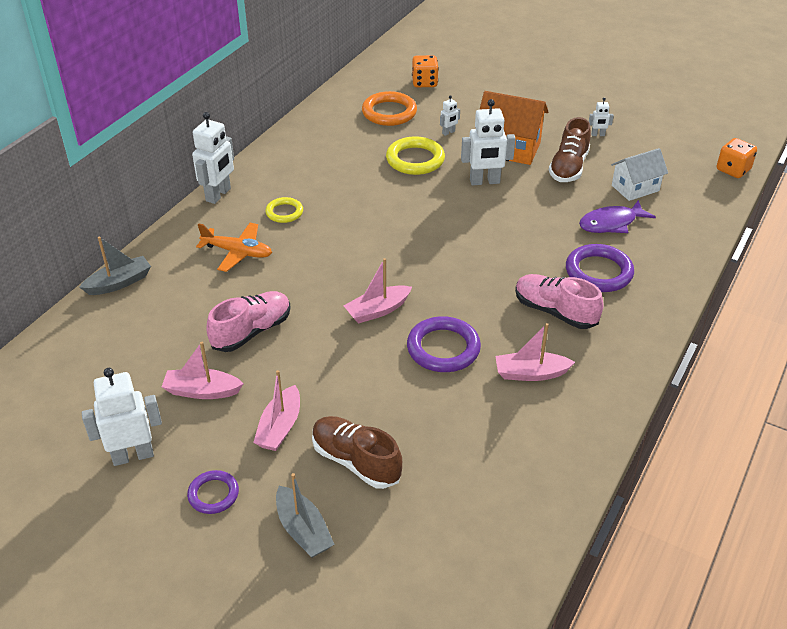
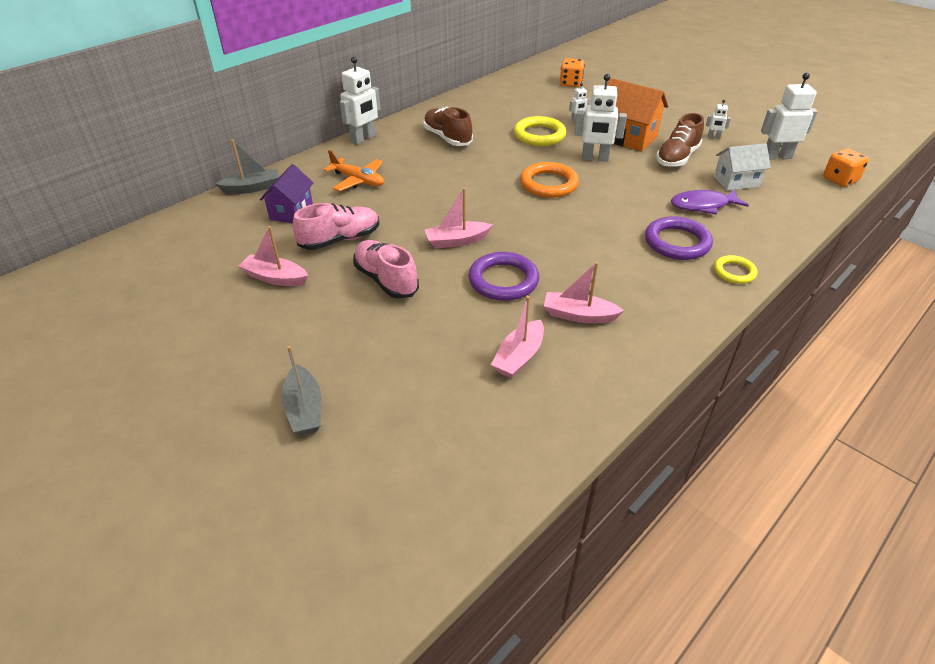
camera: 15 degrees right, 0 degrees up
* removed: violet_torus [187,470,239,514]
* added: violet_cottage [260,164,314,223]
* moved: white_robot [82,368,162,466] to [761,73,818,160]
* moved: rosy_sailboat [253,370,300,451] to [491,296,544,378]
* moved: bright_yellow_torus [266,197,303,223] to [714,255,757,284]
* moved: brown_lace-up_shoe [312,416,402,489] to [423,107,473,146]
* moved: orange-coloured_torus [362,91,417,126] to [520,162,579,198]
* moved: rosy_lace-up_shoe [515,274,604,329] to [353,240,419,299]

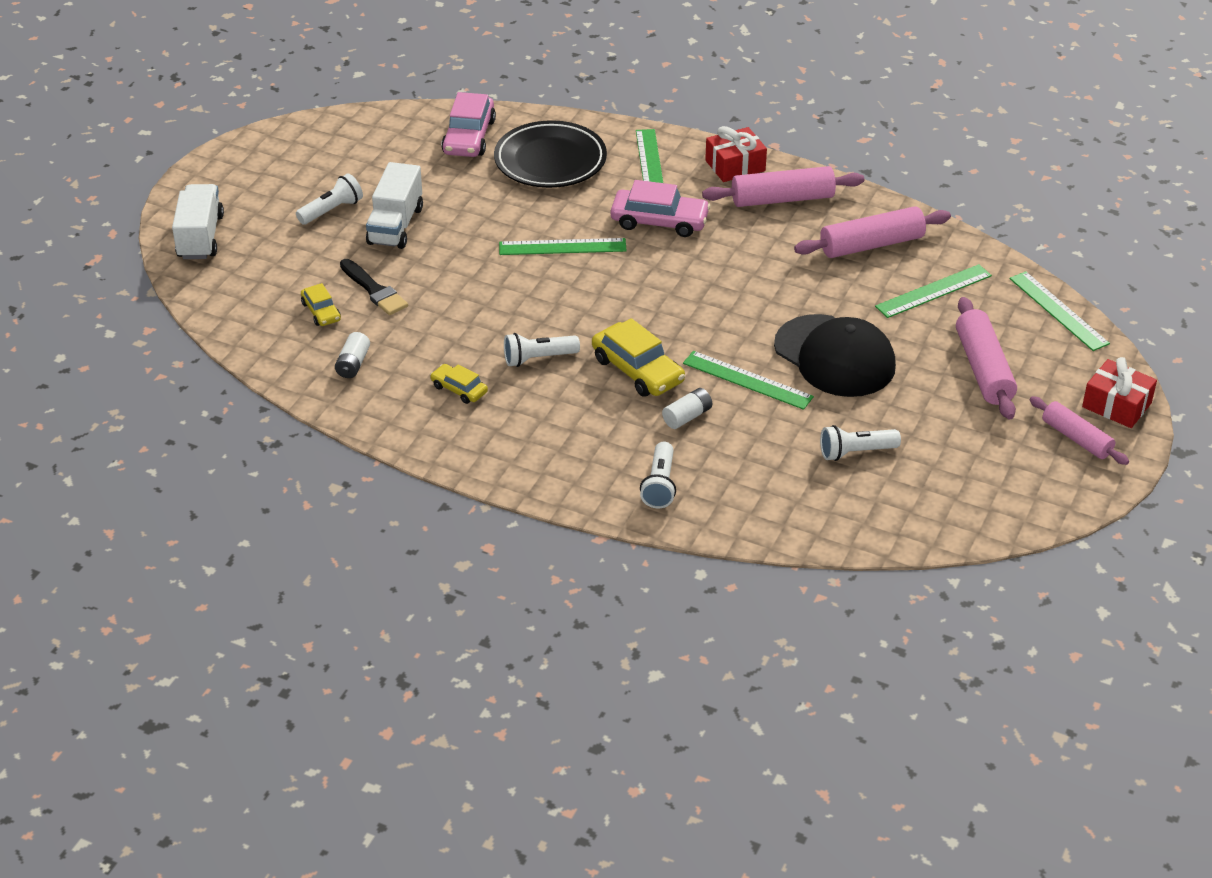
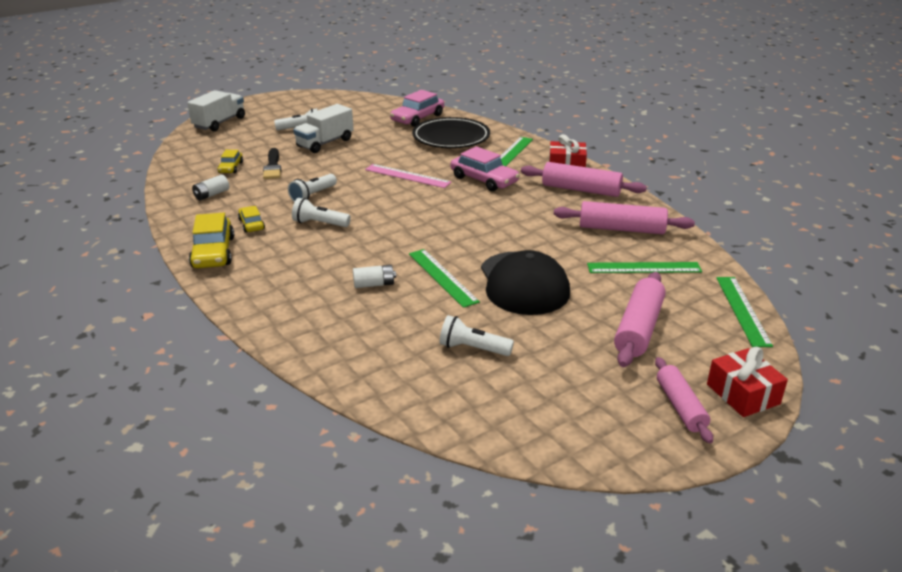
camera: 30 degrees right, 10 degrees down
* moved: bright_yellow_automobile [592,318,685,397] to [189,213,234,268]
* moved: white_pocket_torch [640,442,676,508] to [288,174,337,202]
* recoloured: emerald_ruler [499,238,627,255] to rosy_ruler [365,164,452,188]

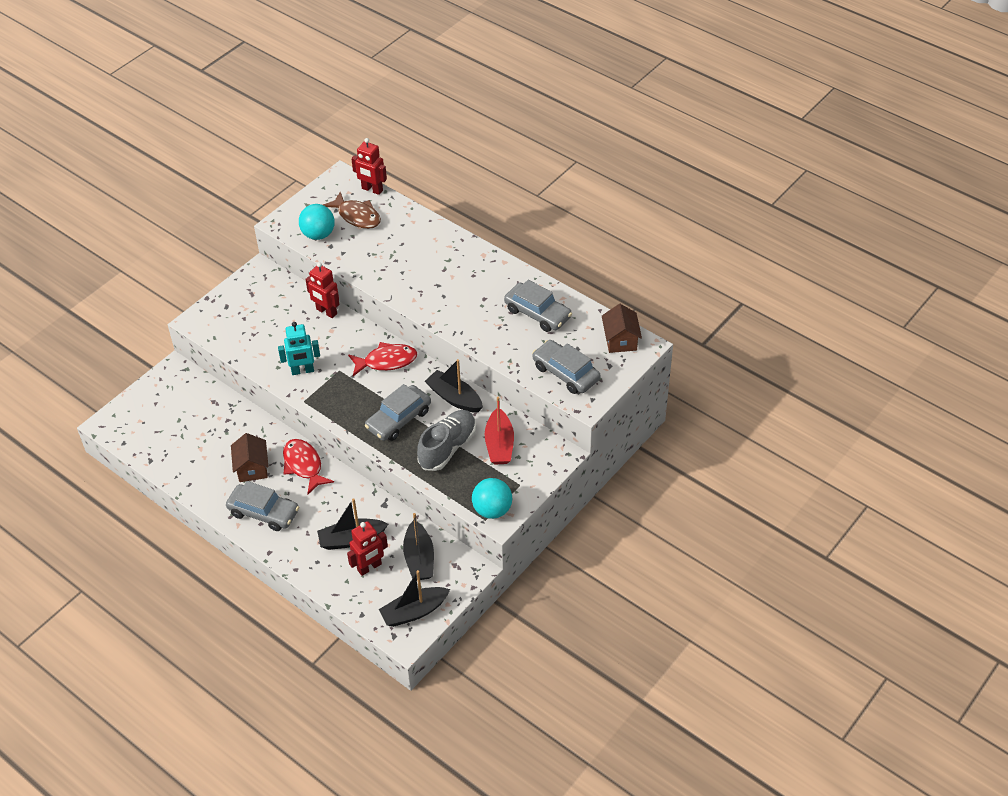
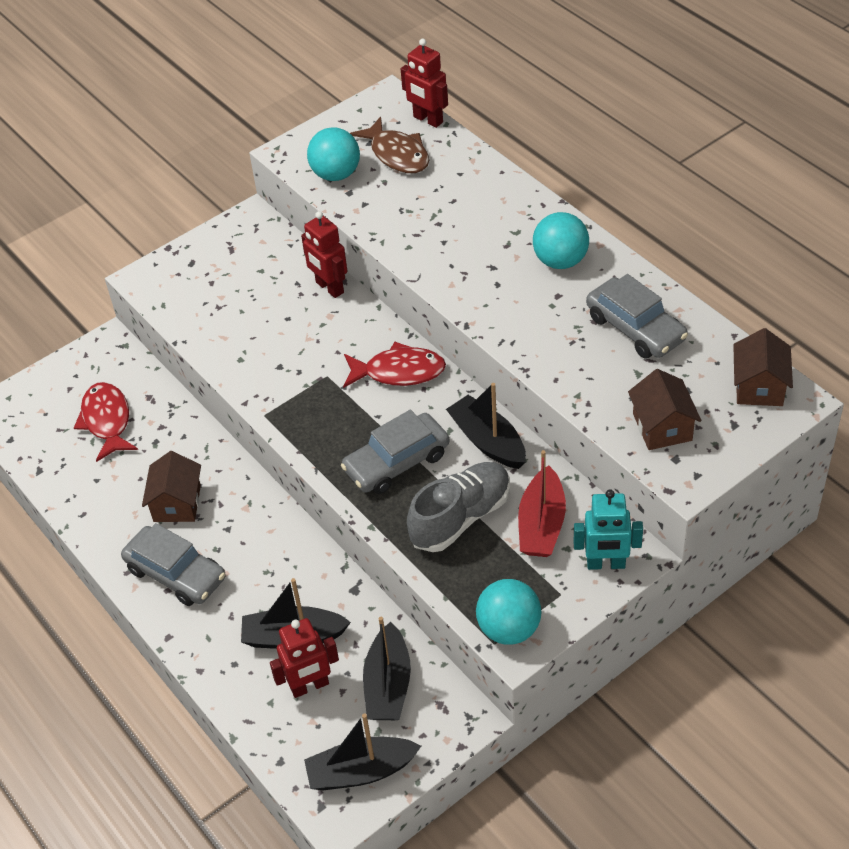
camera: 15 degrees right, 0 degrees up
* added: aqua_sphere [533,212,589,269]
* moved: aqua_robot [278,322,320,375] to [573,490,643,570]
* moved: red_toy_fish [283,439,334,495] to [74,382,138,462]
* replaced: ash-grey_automobile [532,340,600,394] to brown_cottage [628,369,702,450]

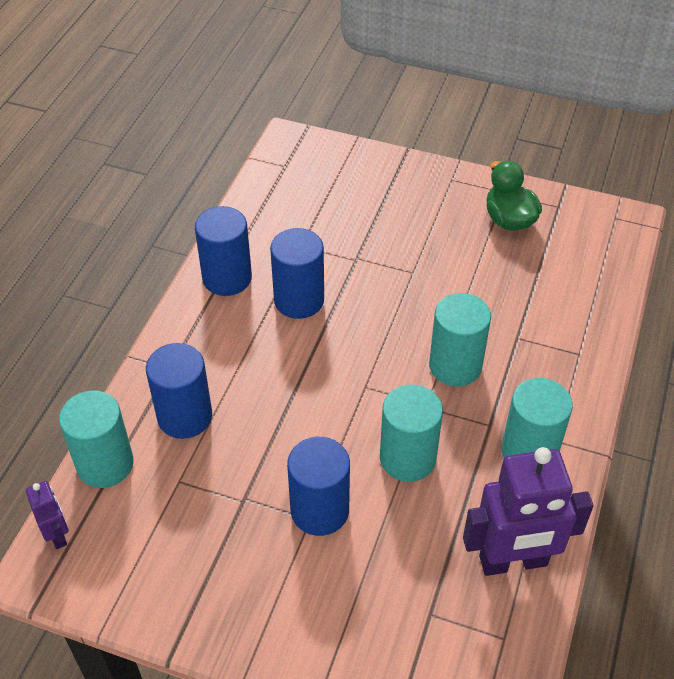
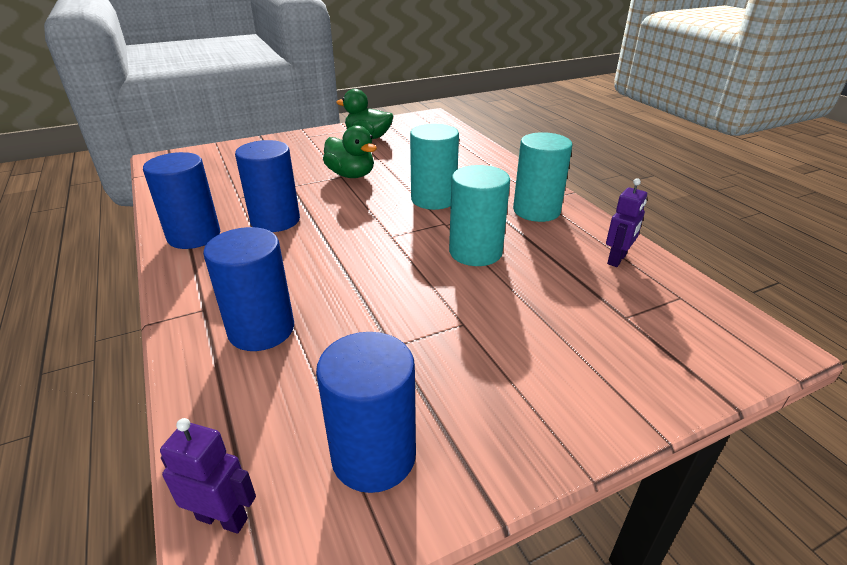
camera: 45 degrees left, 15 degrees down
* removed: aqua_cylinder [59,391,134,488]
* added: emerald_toy_duck [323,125,377,178]
* moved: cobalt_cylinder [287,437,350,536] to [316,332,416,493]
* resized: violet_robot [463,447,593,576] = [606,178,647,267] x0.49

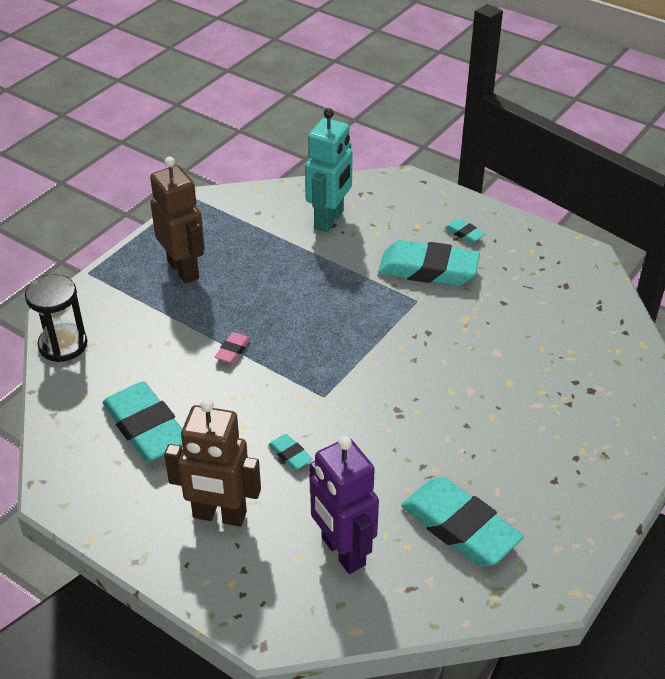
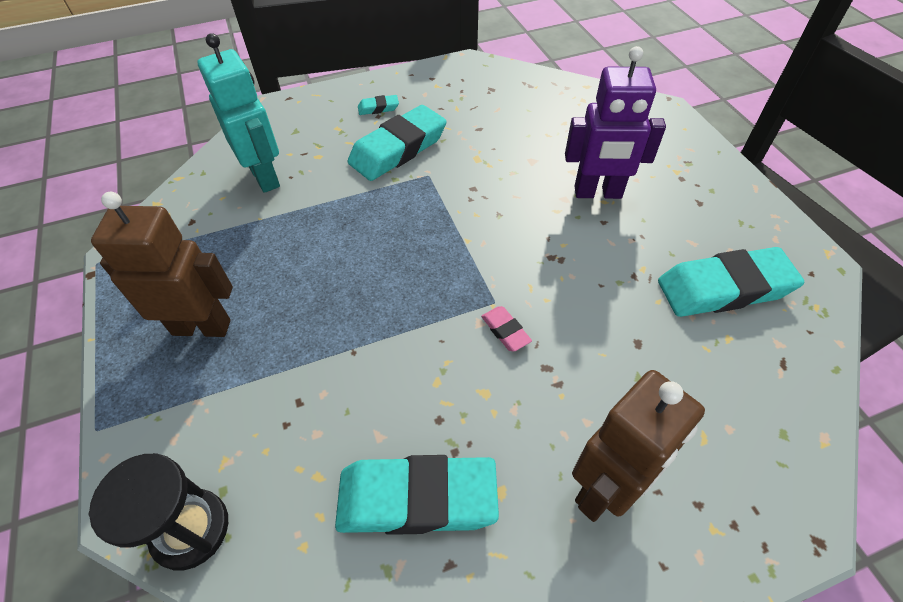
camera: 55 degrees left, 10 degrees up
* removed: aqua_gum_eraser [268,434,313,470]
* moved: rosy_gum_eraser [215,332,251,363] to [481,306,532,352]
* moved: violet_robot [309,436,379,574] to [565,46,666,199]

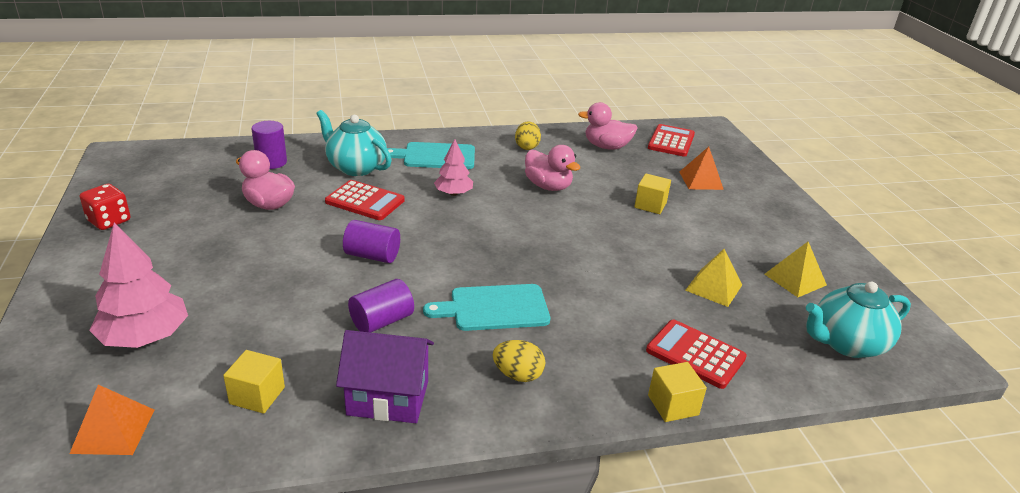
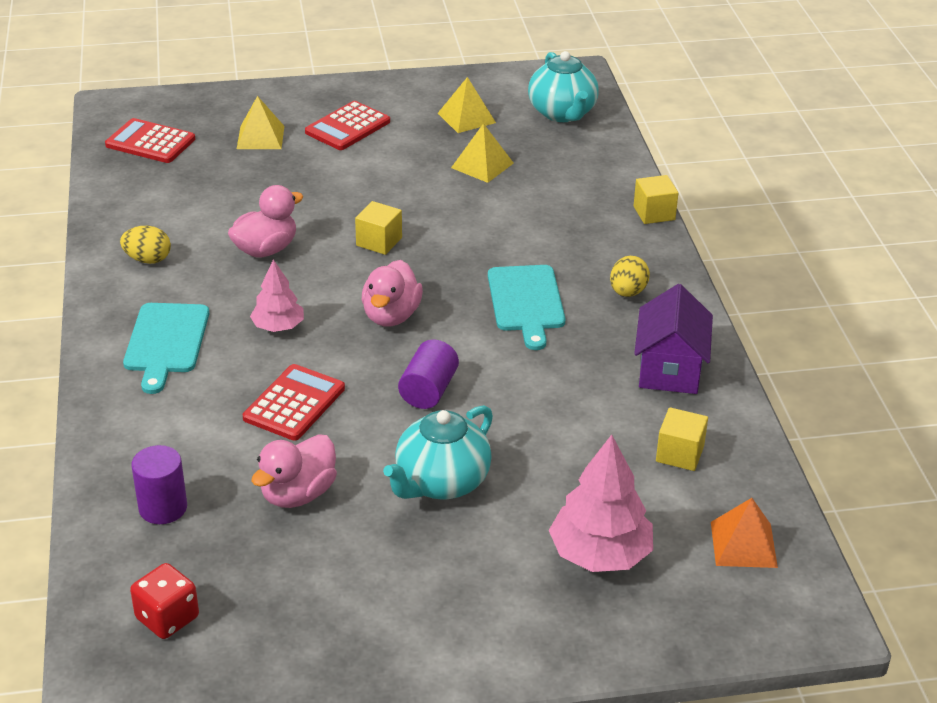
camera: 85 degrees left, 5 degrees up
* removed: violet_cylinder [348,279,414,333]
* moved: red_game_die [80,184,130,230] to [130,563,199,639]
* moved: aqua_china_teapot [316,110,392,176] to [383,405,493,500]
* moved: rosy_toy_duck [578,102,638,150] to [362,260,423,326]
* moved: bright_yellow_block [634,173,671,214] to [355,201,402,255]
* moved: red_adding_machine [646,320,747,389] to [305,101,390,150]
* recoloured: orange-coloured_pyramid [679,147,724,190] to bright_yellow_pyramid [237,96,284,149]

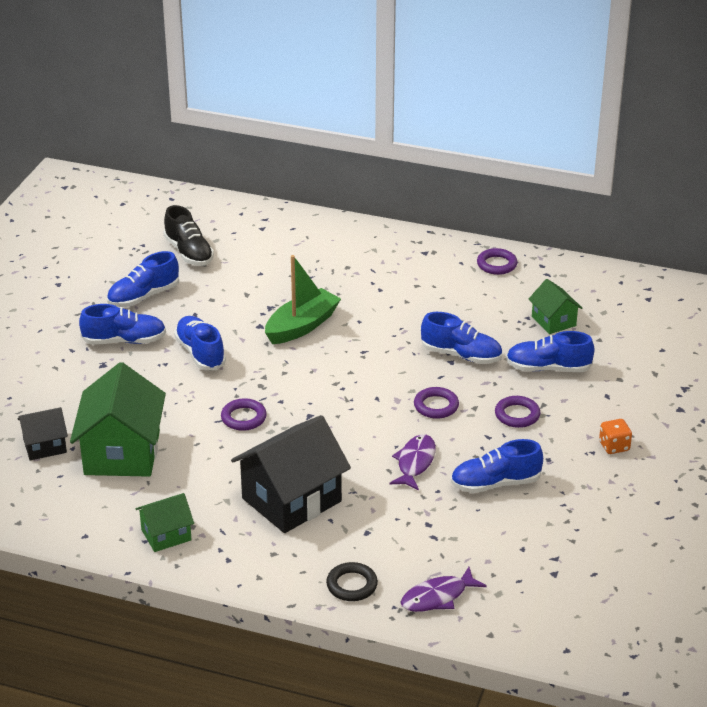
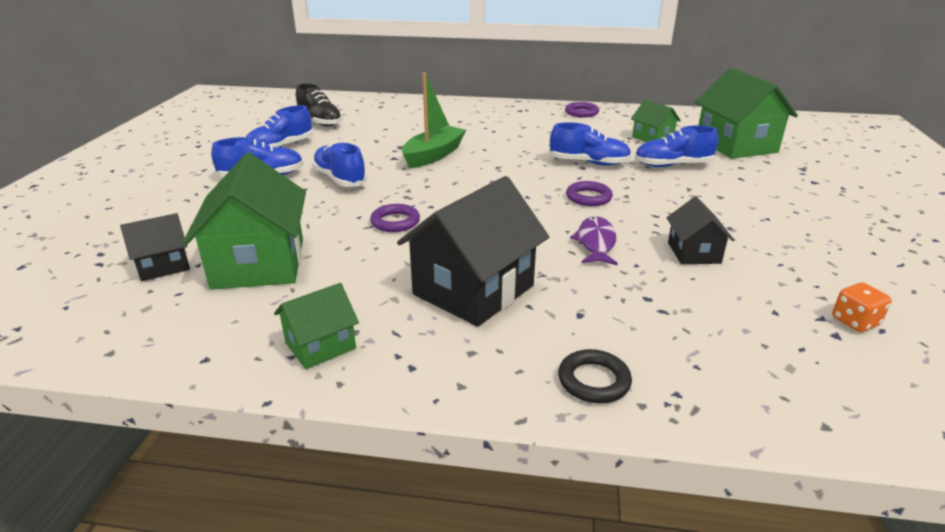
camera: 10 degrees left, 5 degrees down
* removed: violet_toy_fish [401,567,487,612]
* removed: violet_torus [495,396,541,428]
* added: emerald_cottage [695,68,798,159]
* moved: orange-coloured_game_die [599,419,632,454] to [832,282,892,332]
* replaced: cobalt_lace-up_shoe [451,439,543,493] to ebony_cottage [667,197,734,264]

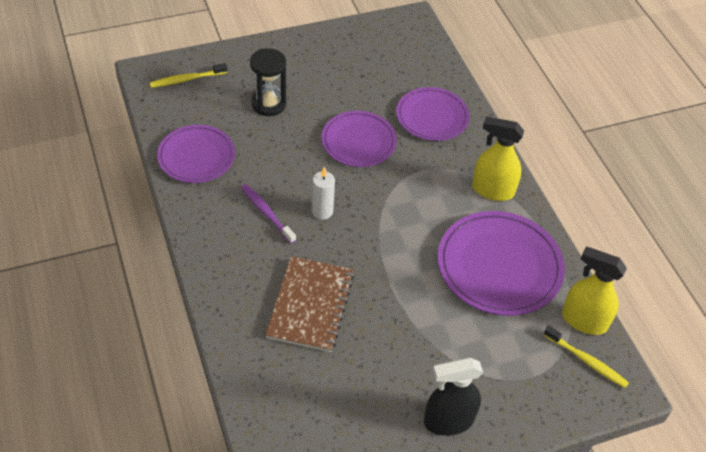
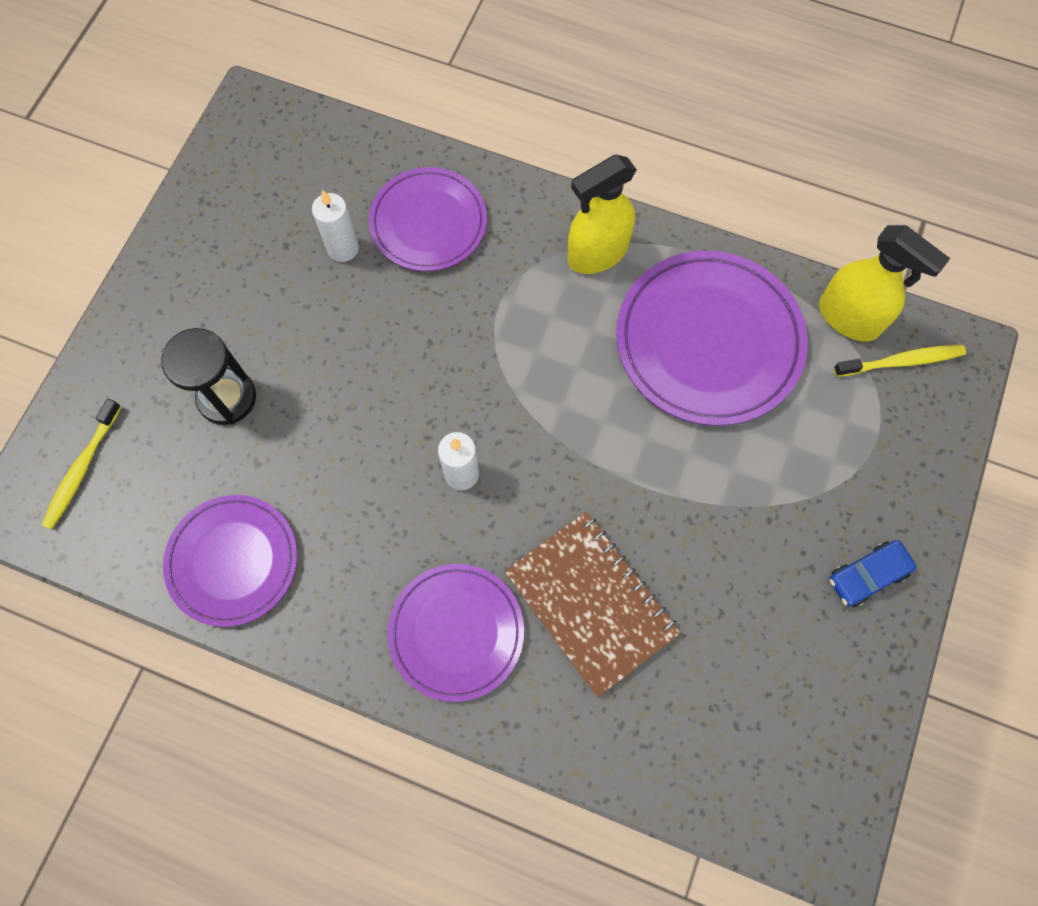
camera: 45 degrees left, 20 degrees up
* removed: violet_dental_brush [241,184,296,244]
* added: white_candle [312,190,359,262]
* moved: violet_dinner_plate [322,111,397,167] to [388,564,524,702]
* replaced: ebony_spray_cleaner [424,357,483,436] to cobalt_automobile [829,540,917,607]
* turned: bright_yellow_spray_cleaner [562,247,627,335] = [819,225,950,341] 120 degrees counterclockwise

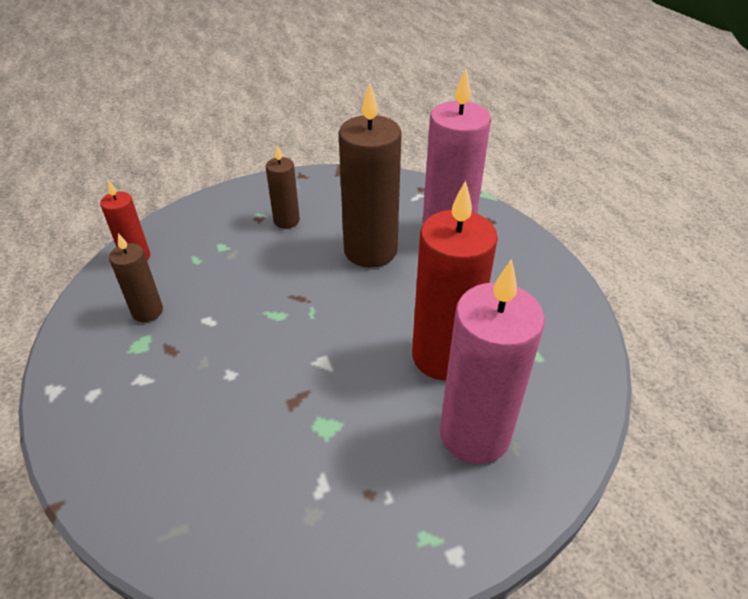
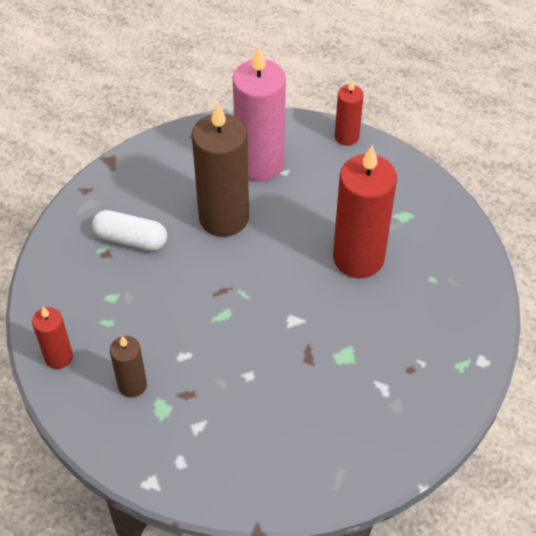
camera: 45 degrees left, 10 degrees up
* removed: rosy_candle [440,259,545,464]
* added: red_candle [335,80,364,146]
* replaced: brown_candle [266,145,300,229] to white_pill_shape [92,210,167,251]

